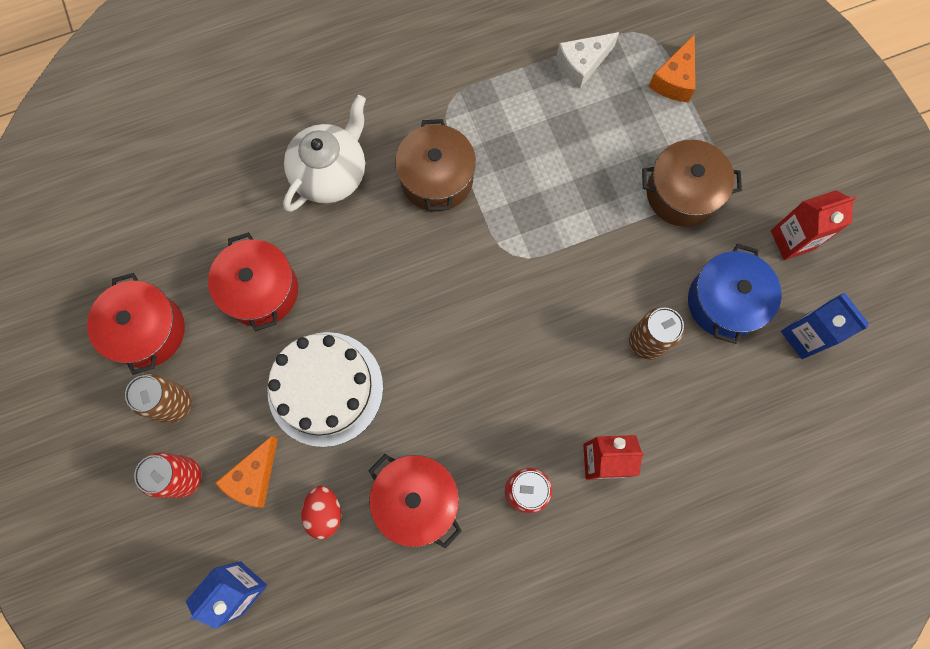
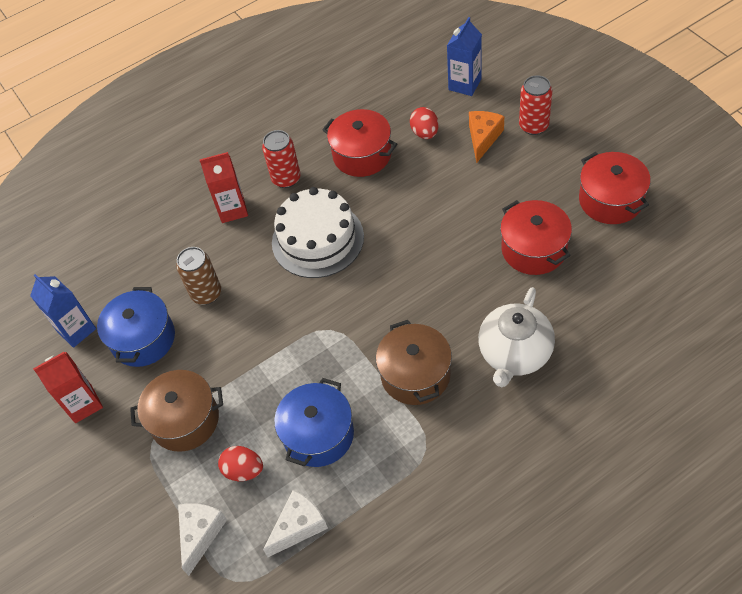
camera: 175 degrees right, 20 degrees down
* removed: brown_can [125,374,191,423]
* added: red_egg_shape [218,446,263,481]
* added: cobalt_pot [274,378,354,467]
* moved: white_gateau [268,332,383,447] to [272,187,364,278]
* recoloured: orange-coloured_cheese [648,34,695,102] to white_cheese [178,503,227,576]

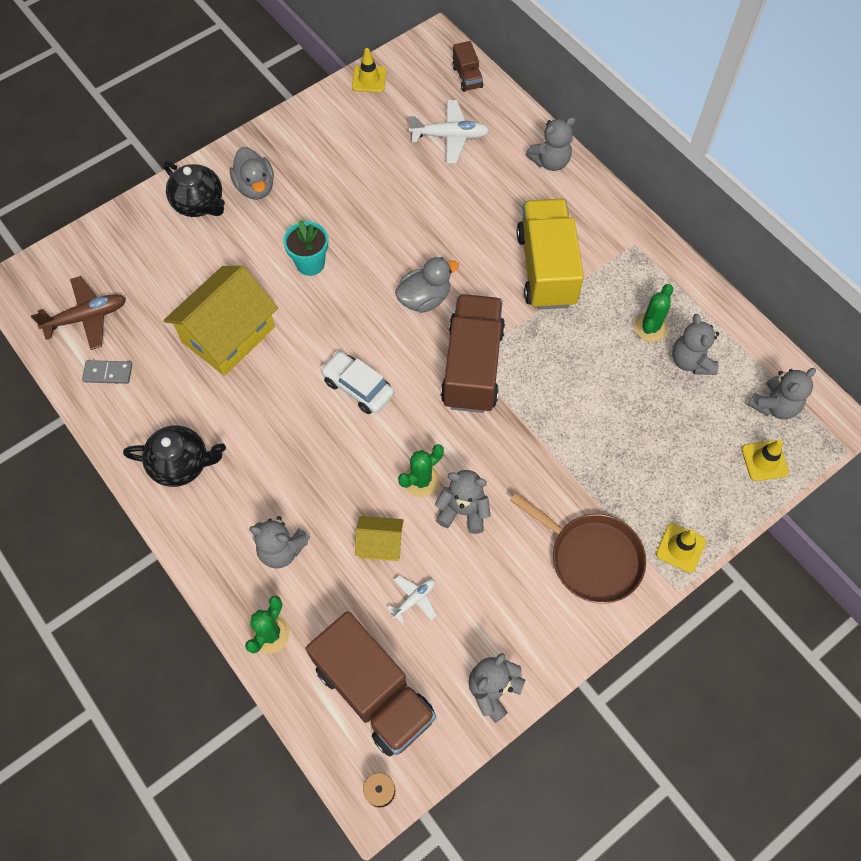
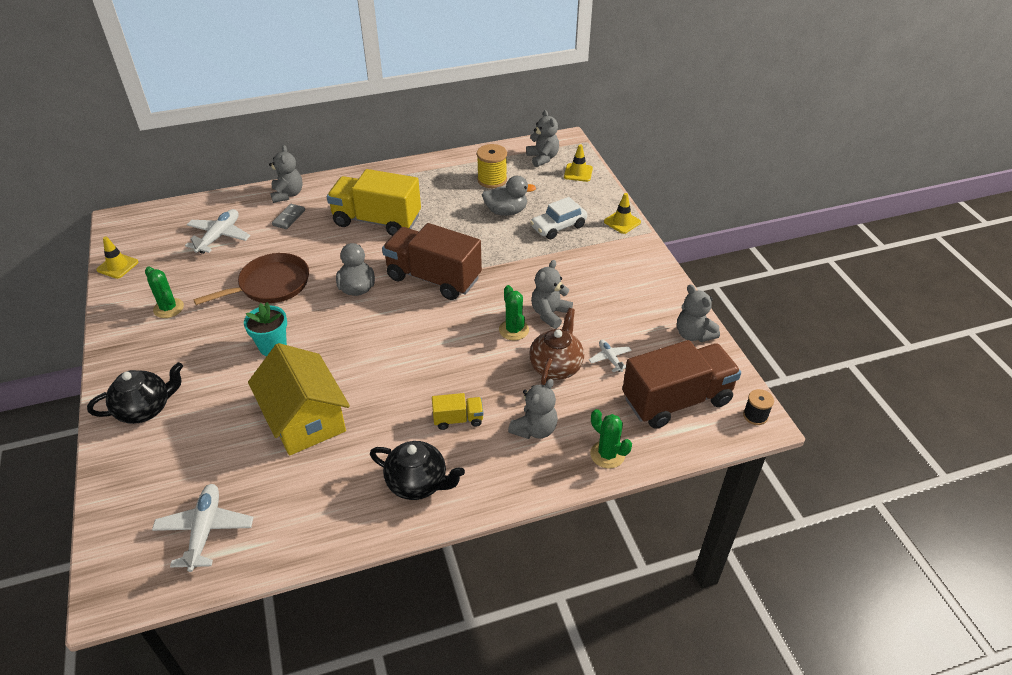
camera: 70 degrees left, 20 degrees down
* removed: brown_toy_truck [452,41,483,92]
* added: bright_yellow_toy_truck [432,393,484,430]
* moved: ash-grey_domino_piece [82,360,132,384] to [272,204,305,229]
* moved: ash-grey_toy_duck [230,147,274,200] to [482,176,536,216]
* moved: white_automobile [321,351,394,414] to [530,197,587,239]
* moved: brown_skillet [510,493,646,604] to [193,253,309,305]
* moved: emerald_prickly_plant [634,284,673,342] to [145,266,184,318]
* replaced: bright_yellow_cottage [355,516,404,561] to brown_china_teapot [529,308,584,385]
* replaced: ash-grey_teddy [672,314,719,375] to bright_yellow_bobbin [477,144,507,188]
* recoloured: brown_aeroplane [31,276,126,350] to white_aeroplane [152,484,254,572]
* turned: ebony_china_teapot [123,425,226,487] = [370,441,465,500] 90 degrees clockwise

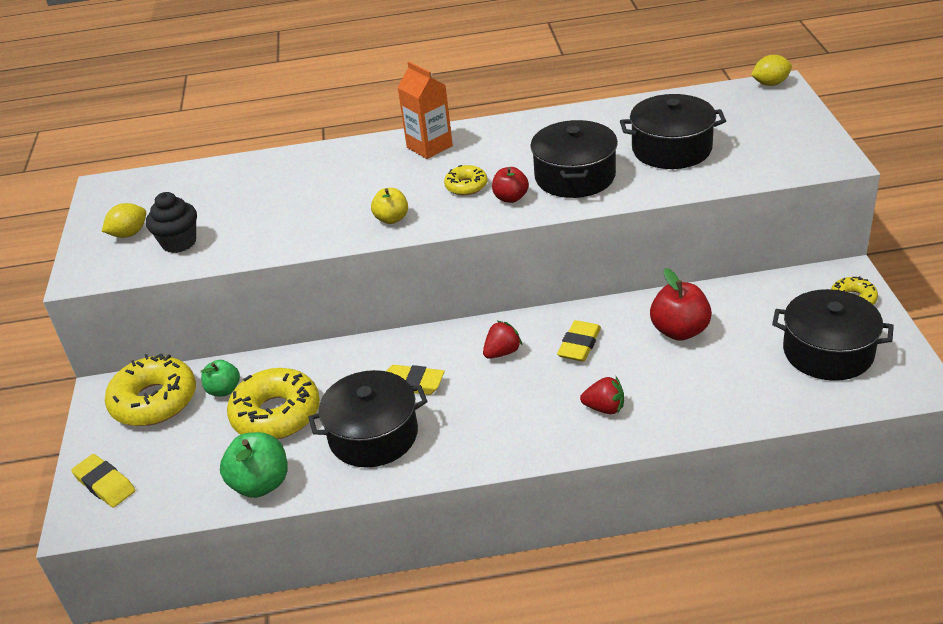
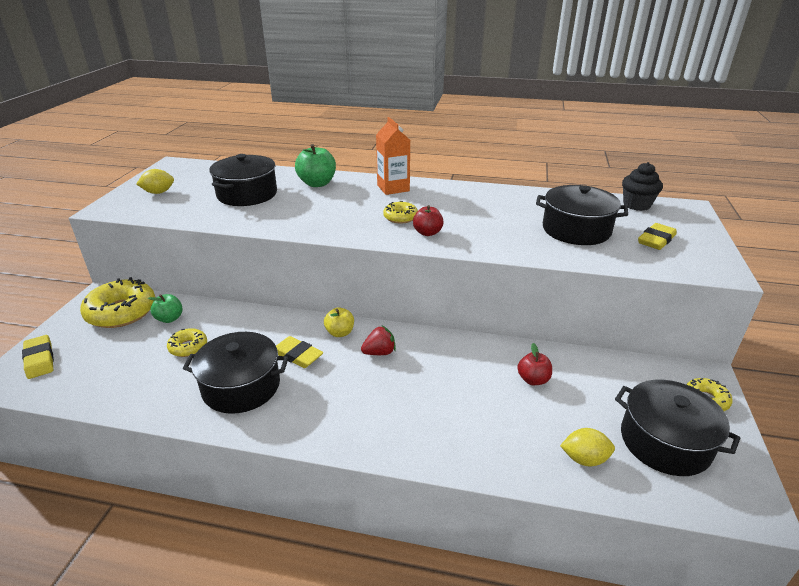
camera: 15 degrees right, 5 degrees down
* removed: red_strawberry [580,377,624,414]
* moved: ebony_fairy_cake [146,192,197,253] to [622,162,663,211]
* moved: emerald_toy_apple [220,432,288,498] to [295,144,336,187]
* moved: bright_yellow_toy_apple [371,188,408,224] to [324,307,354,337]
* moved: ebony_pot [530,120,618,198] to [209,154,277,206]
* moved: bright_yellow_gum_eraser [557,320,601,362] to [638,223,677,250]
* moved: bright_yellow_toy_lemon [751,55,792,86] to [560,428,615,467]
* resized: bright_yellow_glazed_donut [227,368,320,440] = [167,328,207,357] x0.52
* resized: red_toy_apple [650,268,712,341] = [517,343,552,385] x0.63

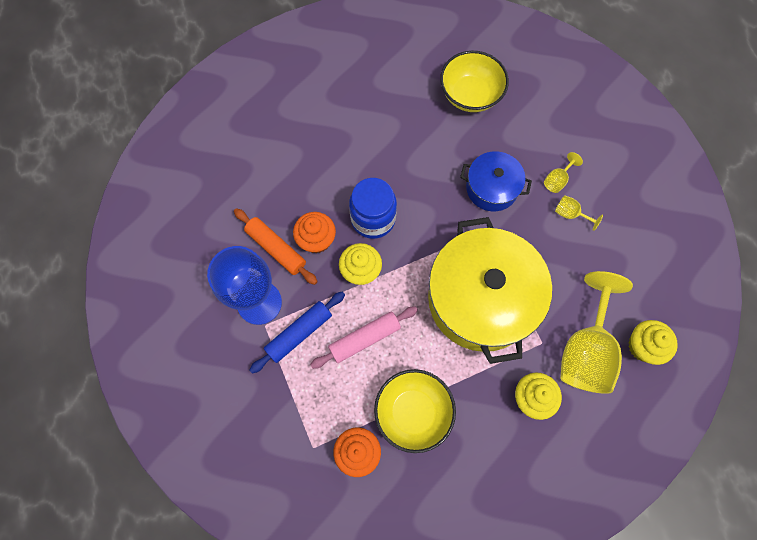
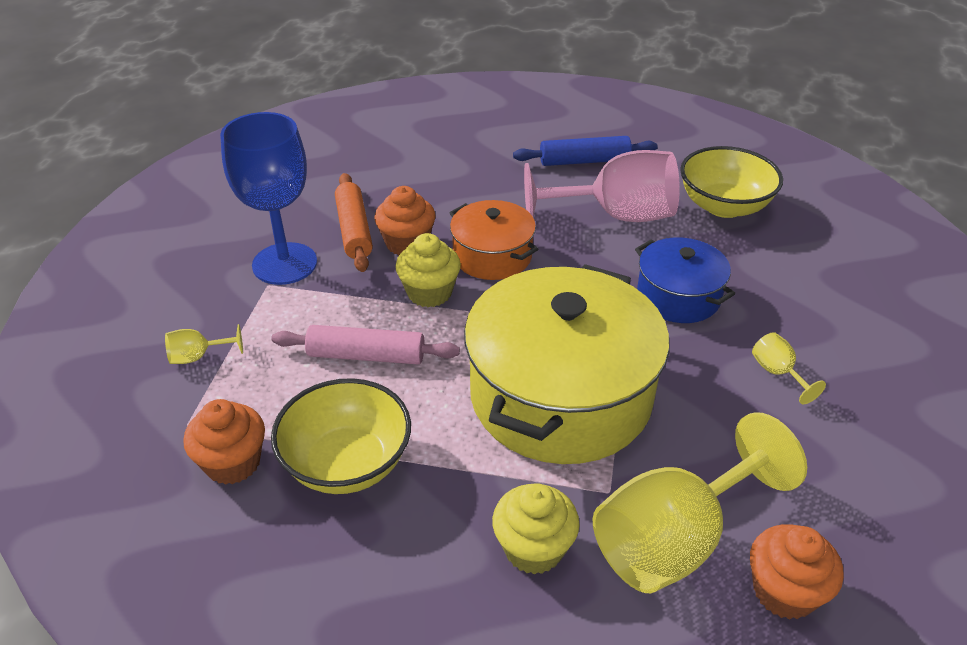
camera: 35 degrees right, 30 degrees down
* added: rosy_wine_glass [524,150,680,222]
* moved: cobalt_pastry_roller [250,292,345,374] to [513,136,658,166]
* moved: bright_yellow_wine_glass [544,152,583,193] to [165,324,243,364]
* replaced: cobalt_jar [349,178,397,239] to orange-coloured_pot [450,200,538,280]
* recoloured: bright_yellow_fairy_cake [628,320,678,365] to orange-coloured_fairy_cake [750,524,844,620]

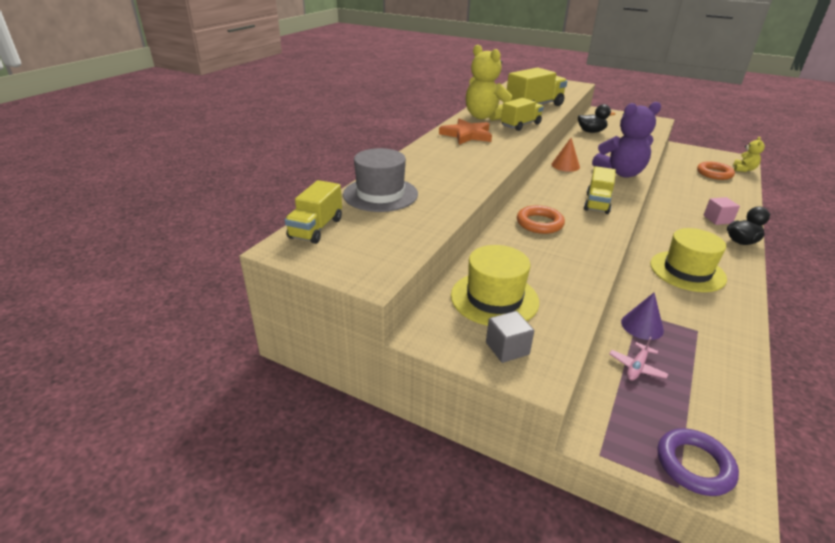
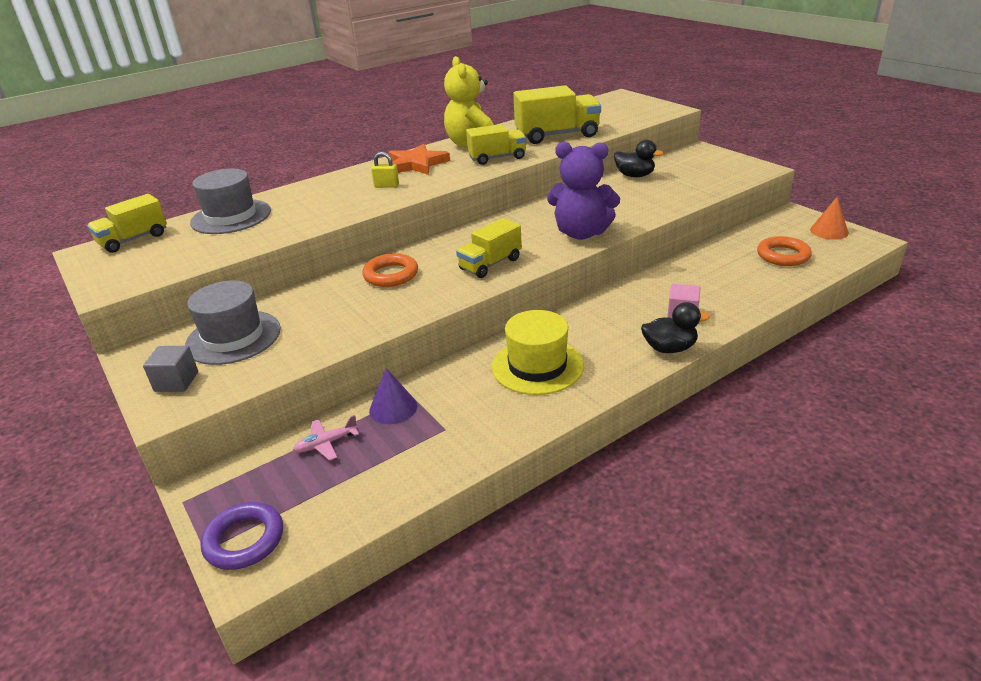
camera: 30 degrees right, 0 degrees up
* removed: bright_yellow_teddy [733,137,765,172]
* added: bright_yellow_padlock [371,152,399,188]
* moved: orange-coloured_solid_cone [551,138,580,172] to [810,197,849,240]
* recoloured: bright_yellow_top_hat [451,245,539,326] to ash-grey_top_hat [185,280,281,365]

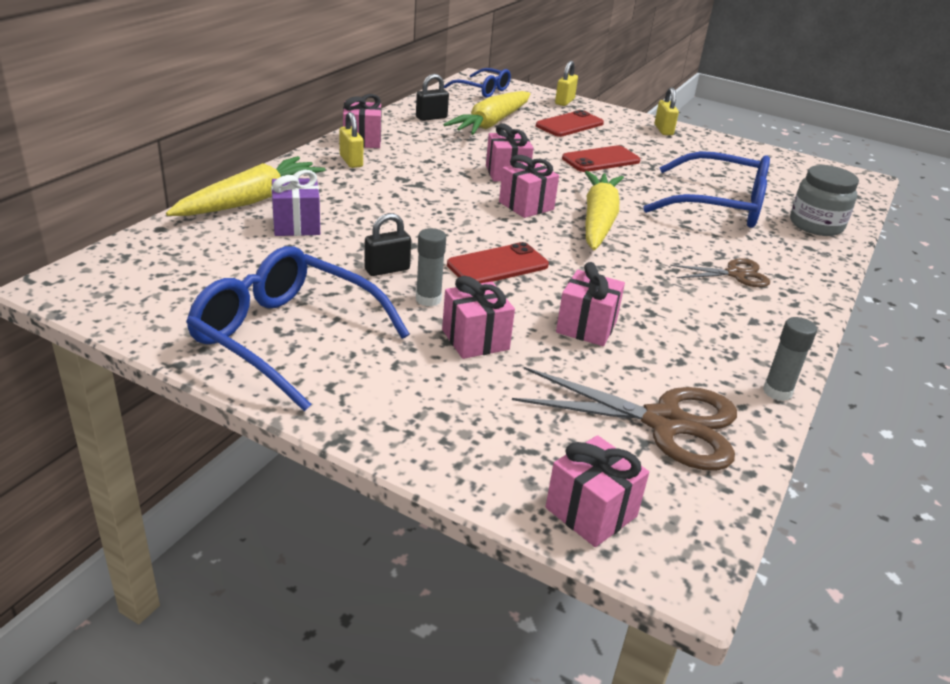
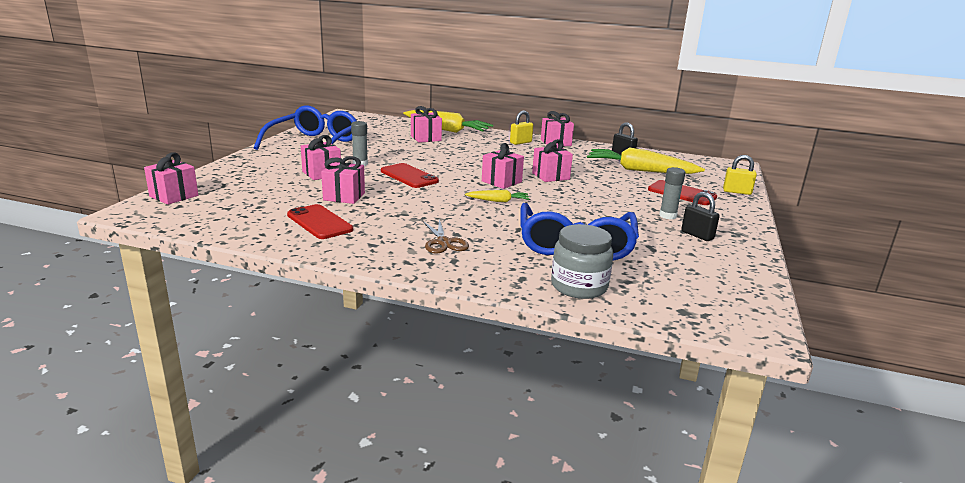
camera: 80 degrees right, 10 degrees down
* removed: cobalt_spectacles [444,68,511,98]
* removed: brown_shears [512,367,737,471]
* removed: bright_yellow_padlock [655,87,679,135]
* moved: ebony_padlock [364,213,411,276] to [681,192,720,241]
* moved: red_smartphone [562,145,641,172] to [287,204,353,239]
* moved: ash-grey_glue_stick [763,317,817,401] to [659,167,685,219]
* recoloured: violet_gift [271,170,320,236] to rosy_gift [411,106,442,143]
* resized: bright_yellow_toy_carrot [585,171,624,250] = [465,190,529,202] x0.48

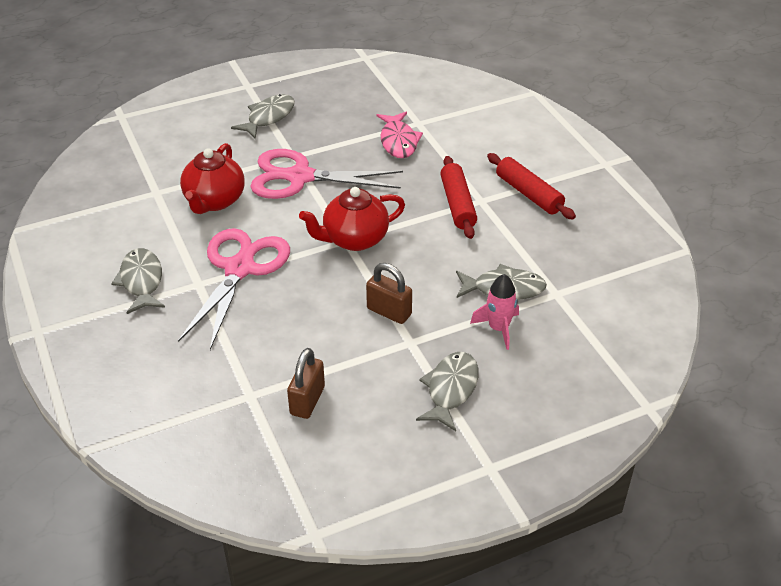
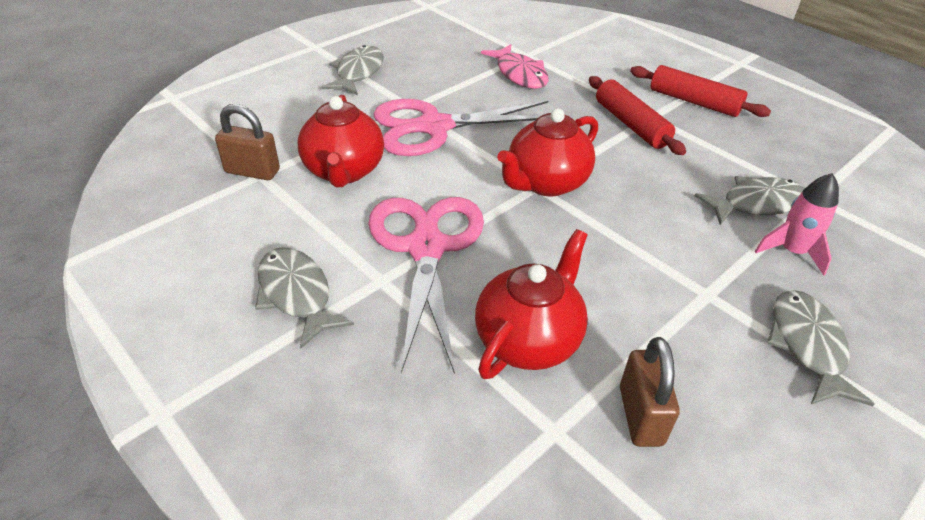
camera: 20 degrees left, 0 degrees up
* added: red_china_teapot [475,229,588,379]
* moved: brown_padlock [366,263,412,324] to [215,104,280,180]

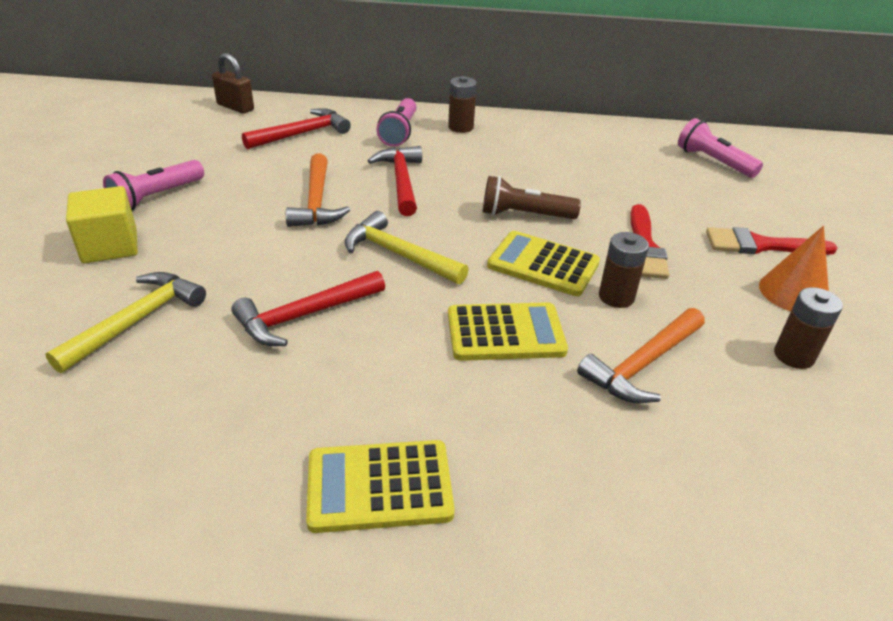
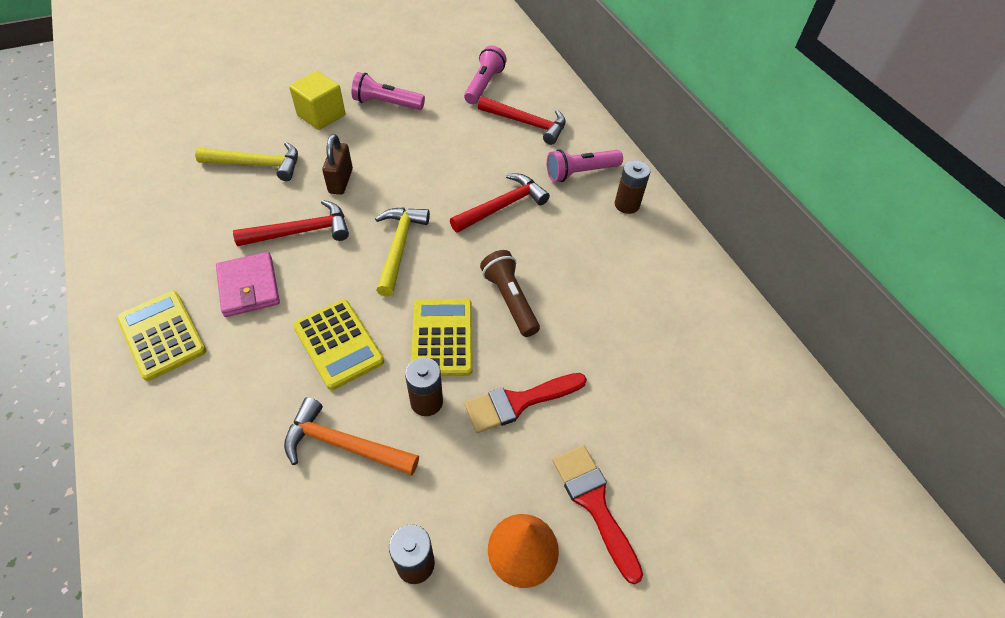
camera: 60 degrees right, 15 degrees up
* removed: orange-coloured_claw_hammer [286,154,350,227]
* added: rosy_card_wallet [216,252,280,317]
* moved: brown_padlock [212,53,254,114] to [322,134,353,195]
* moved: rosy_pocket_torch [678,118,763,178] to [464,45,507,104]
* turned: red_claw_hammer [231,271,385,346] = [233,200,349,246] 135 degrees clockwise

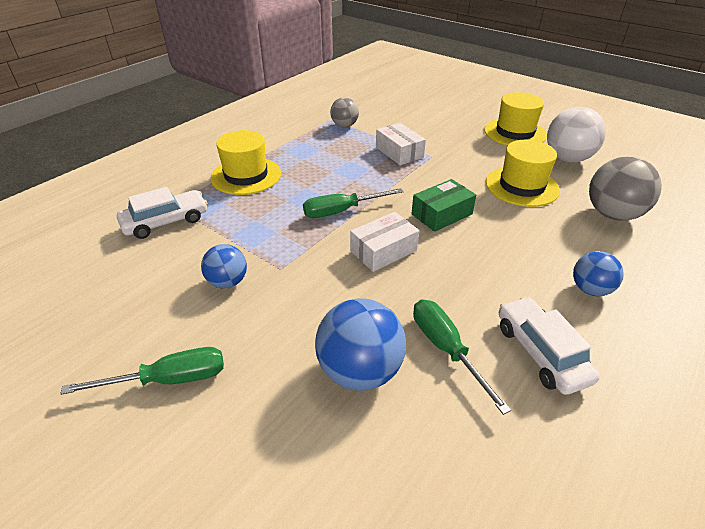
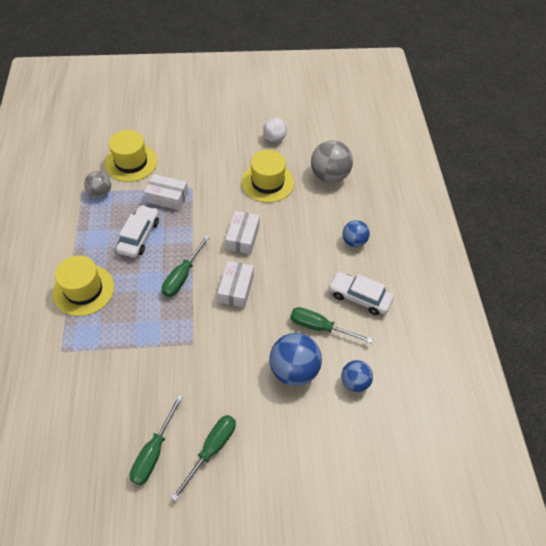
camera: 45 degrees left, 15 degrees up
* added: emerald_screwdriver [130,395,183,485]
* moved: white_automobile [117,187,208,239] to [116,205,159,258]
* moved: cobalt_sphere [201,244,247,288] to [341,360,373,392]
* moved: bright_yellow_top_hat [484,92,547,146] to [105,130,157,182]
* recoloured: emerald_box [412,179,476,232] to white_box [225,211,260,255]
* resized: white_sphere [547,107,606,162] = [263,118,287,142] x0.60

